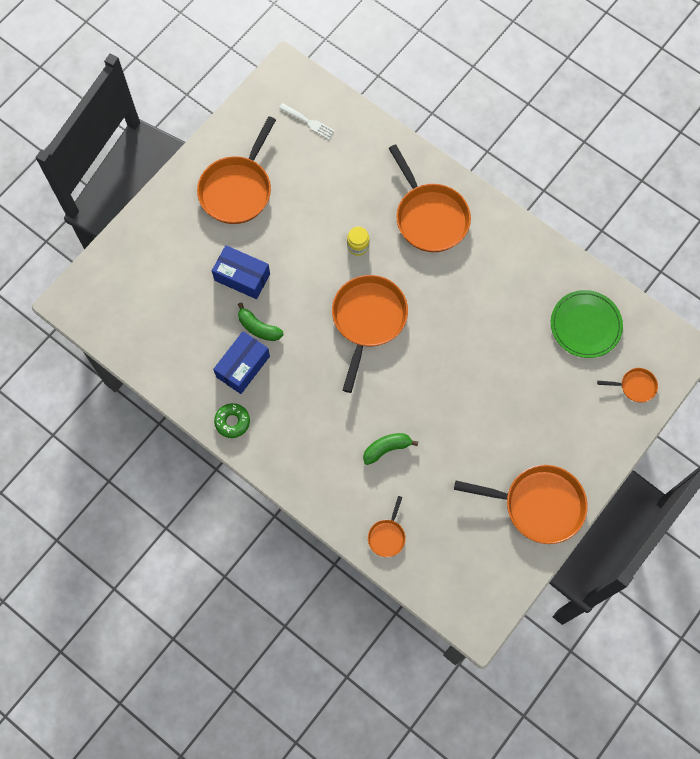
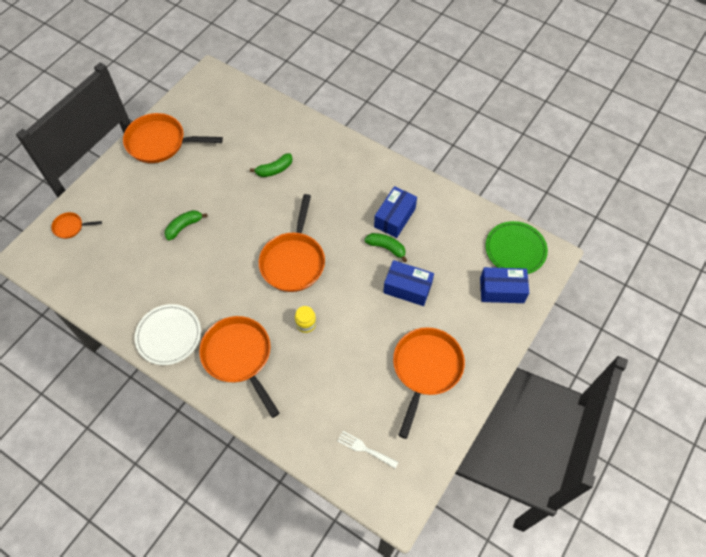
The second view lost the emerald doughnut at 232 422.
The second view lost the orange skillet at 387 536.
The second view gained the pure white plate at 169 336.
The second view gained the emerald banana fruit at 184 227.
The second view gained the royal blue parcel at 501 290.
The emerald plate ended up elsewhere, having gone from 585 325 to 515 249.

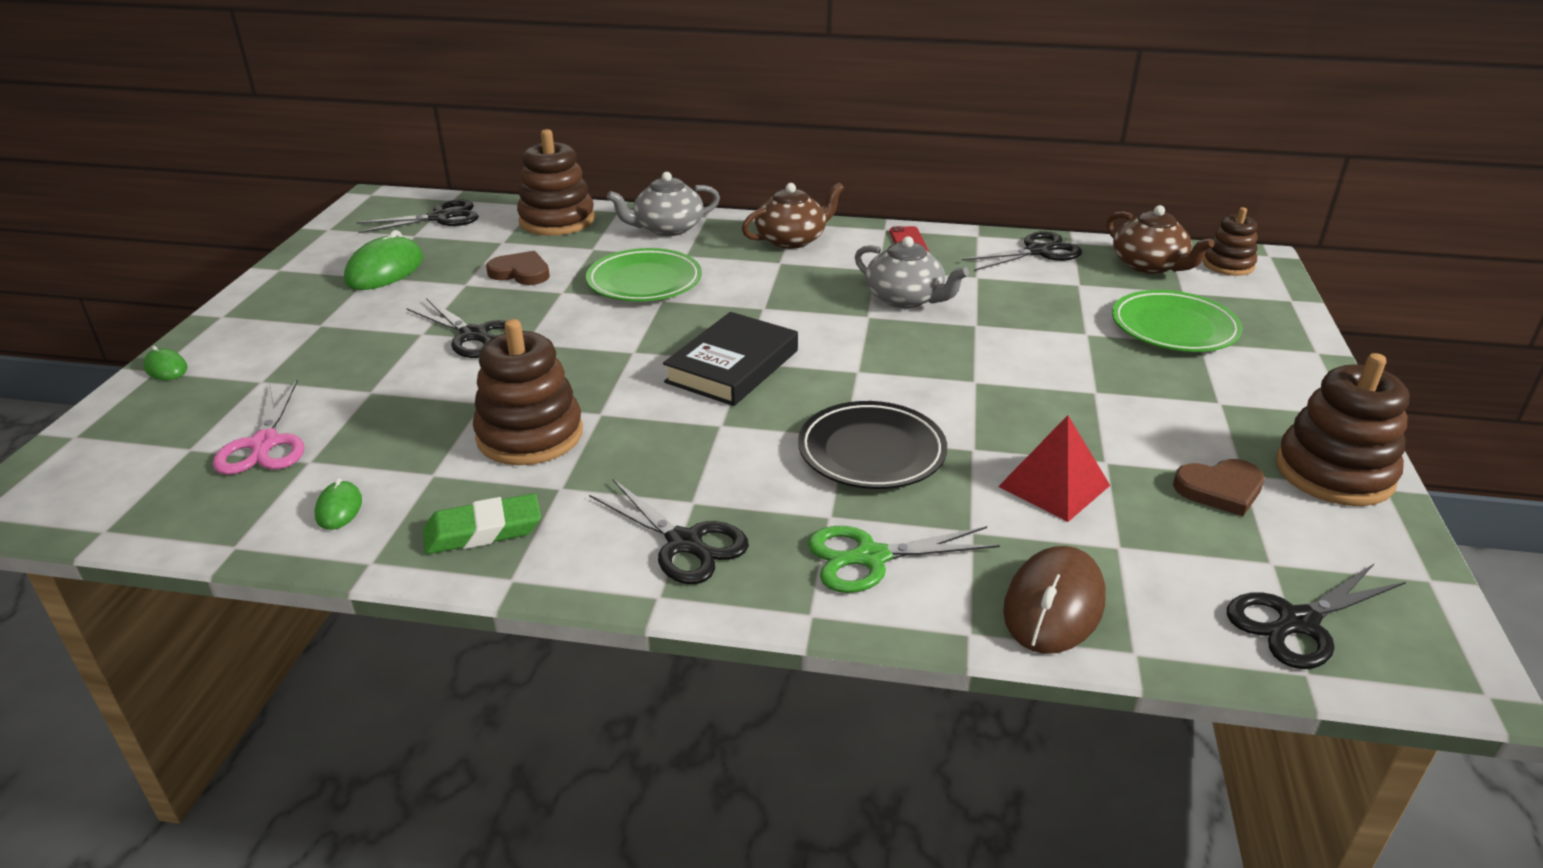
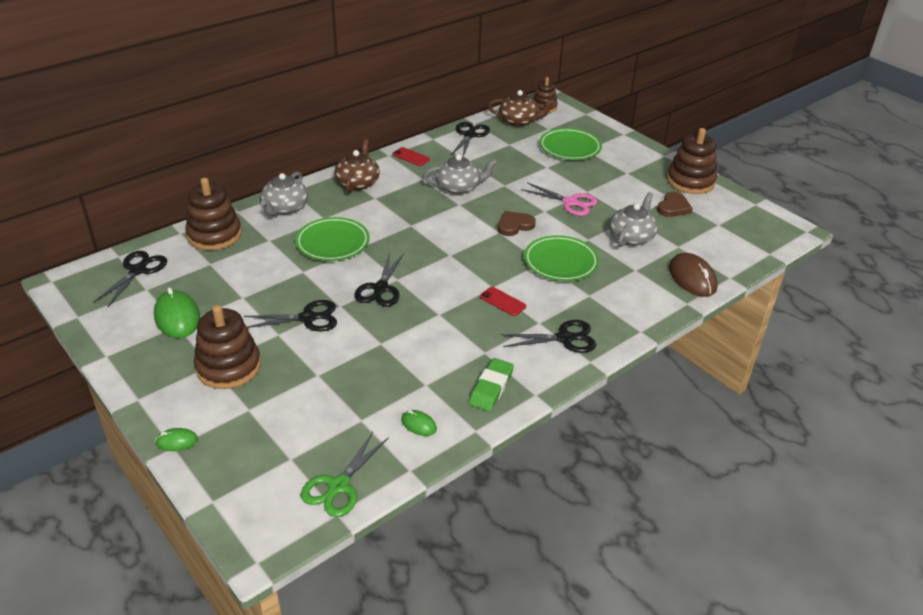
The second view lost the jet-black hardcover at 732 366.
The second view gained the crimson smartphone at 502 301.
The rose-pink scissors ended up elsewhere, having gone from 265 444 to 570 202.
The russet stacking toy ended up elsewhere, having gone from 530 435 to 228 367.
The russet love heart ended up elsewhere, having gone from 521 272 to 514 225.
The emerald scissors ended up elsewhere, having gone from 871 557 to 338 486.
The jet-black scissors ended up elsewhere, having gone from 1298 622 to 380 288.
Where the crimson pyramid shape stood at 1054 486, the ash-grey teapot came to stand at 631 237.
What was the jet-black plate at 871 452 turned into the emerald plate at 560 262.

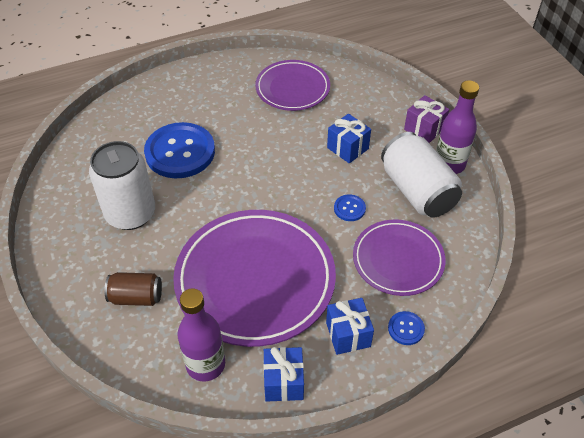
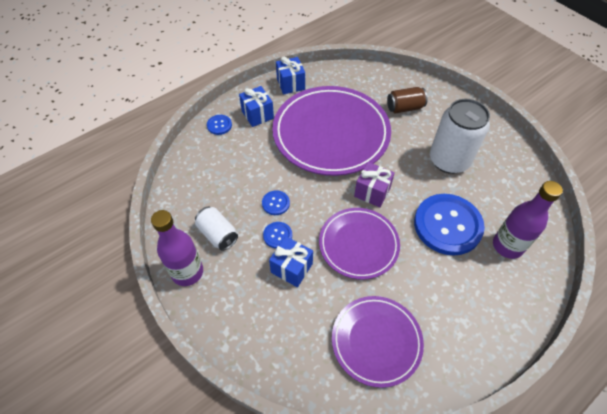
The second view gained the royal blue sewing button at 277 235.
The purple bottle ended up elsewhere, having gone from 205 364 to 507 246.
The purple plate ended up elsewhere, having gone from 398 260 to 358 244.
The purple present ended up elsewhere, having gone from 424 129 to 372 192.
The size of the pure white tin at 417 191 changed by a factor of 0.56.

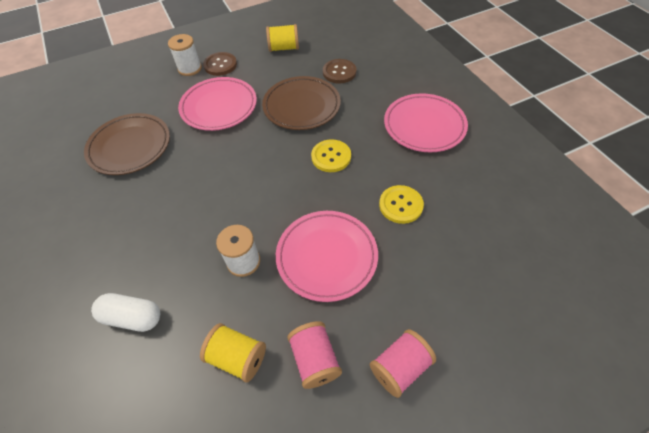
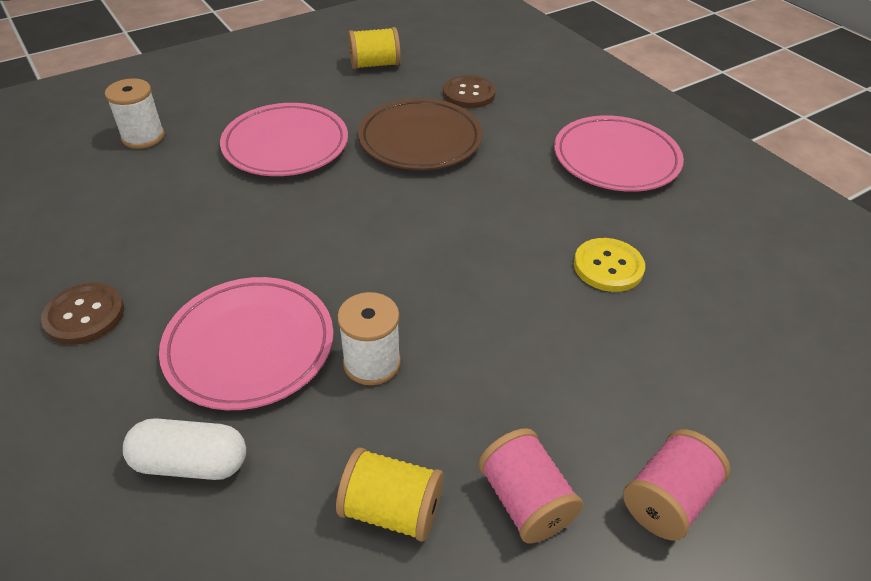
The second view lost the russet plate at 130 147.
The second view lost the bright yellow sewing button at 331 157.
The pure white reel of thread ended up elsewhere, having gone from 190 68 to 143 137.
The russet sewing button ended up elsewhere, having gone from 220 65 to 84 315.
The rose-pink plate ended up elsewhere, having gone from 326 257 to 250 346.

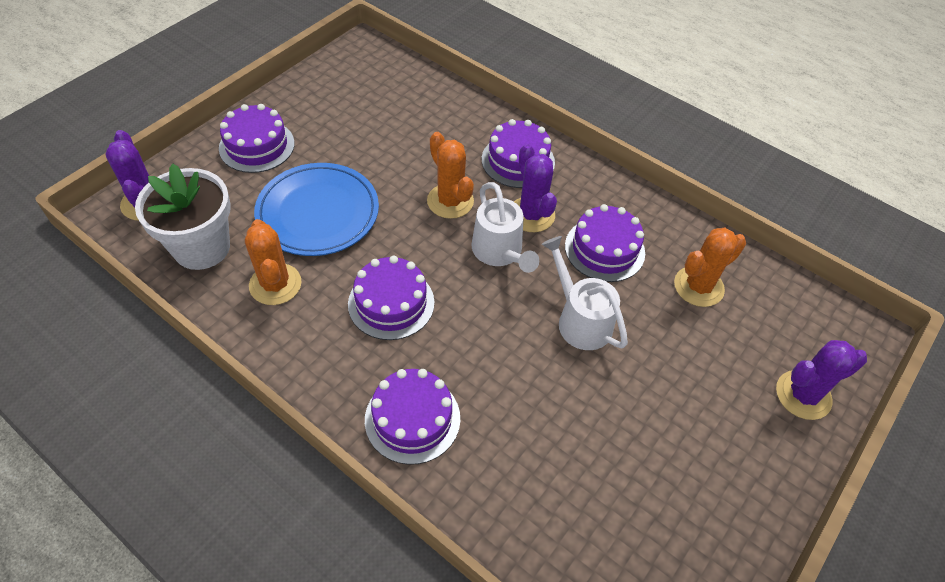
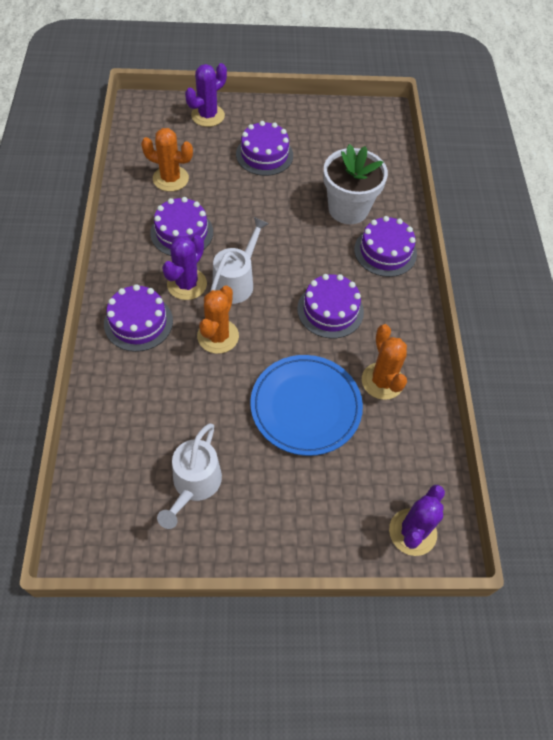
The pure white flower pot ended up elsewhere, having gone from 202 247 to 348 209.
The purple gateau ended up elsewhere, having gone from 257 146 to 264 155.
The pure white sprinkling can ended up elsewhere, having gone from 579 319 to 194 485.
The orange prickly plant at 275 284 ended up facing another way, 45 degrees counterclockwise from before.
The purple prickly plant at 803 395 ended up facing another way, 75 degrees counterclockwise from before.

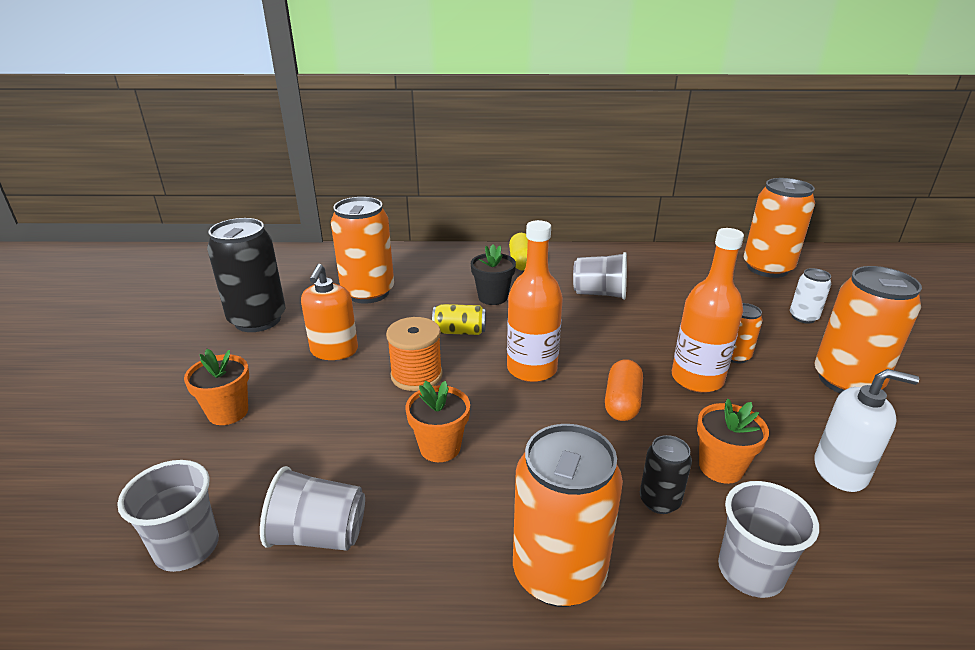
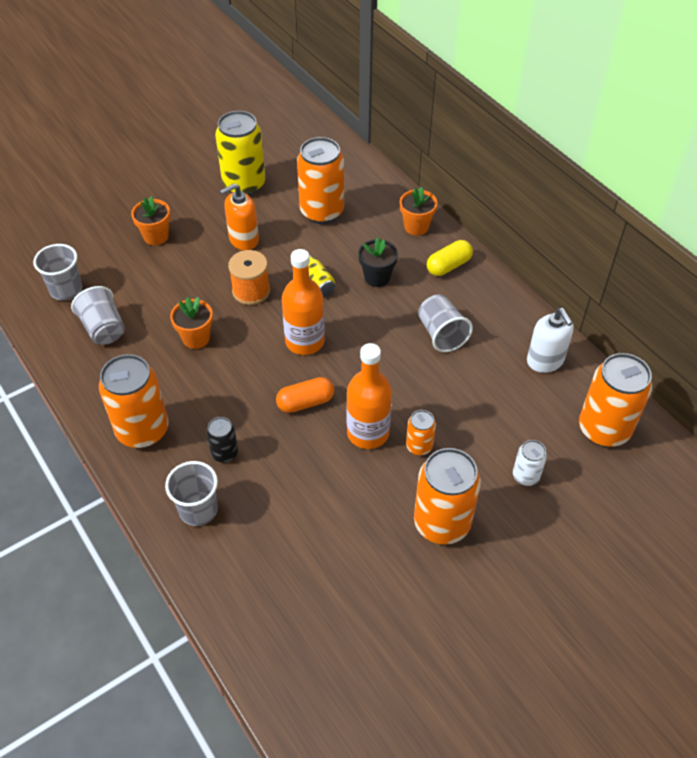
The orange flower pot ended up elsewhere, having gone from 721 467 to 416 226.
The pure white pump bottle ended up elsewhere, having gone from 840 471 to 545 361.
What was the jet-black tin at 257 320 turned into the bright yellow tin at 244 185.

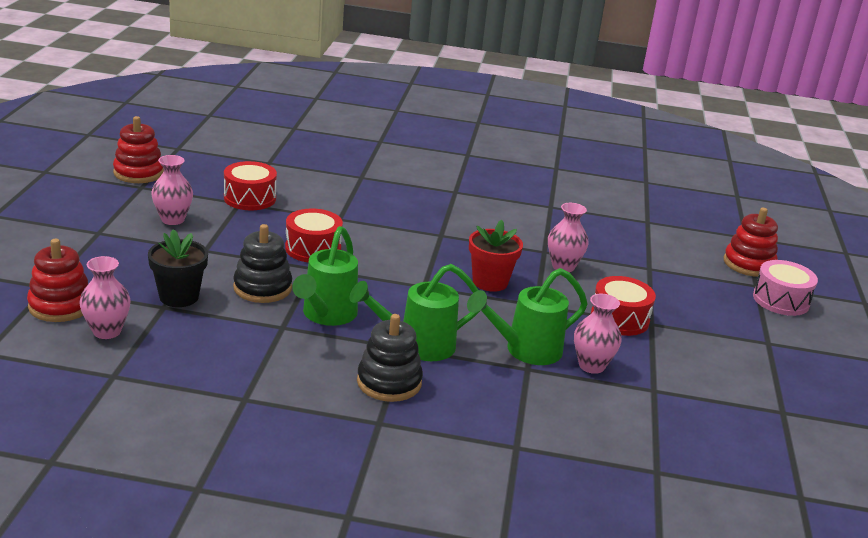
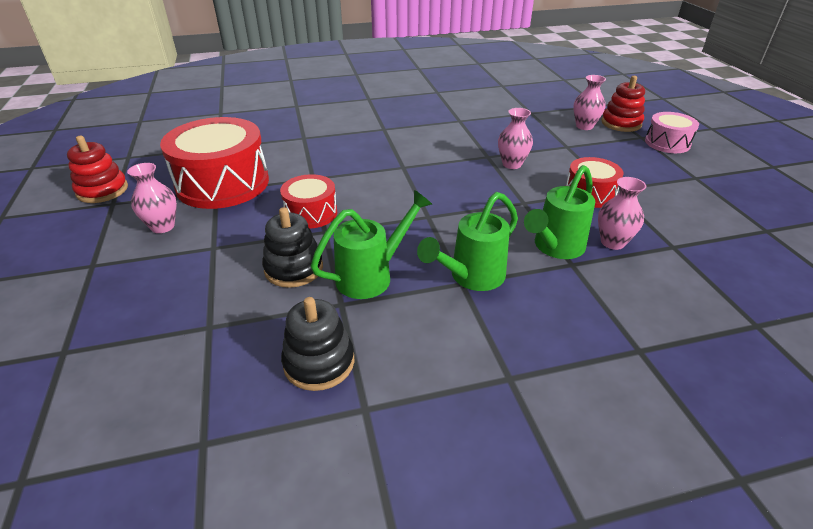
The second view lost the crimson stacking toy at 60 306.
The second view lost the jet-black flower pot at 179 297.
The second view lost the crimson flower pot at 490 282.
The rose-pink flower vase ended up elsewhere, having gone from 107 331 to 584 126.
The jet-black stacking toy ended up elsewhere, having gone from 389 382 to 319 362.
The emerald sprinkling can at 326 315 ended up facing another way, 120 degrees counterclockwise from before.
The size of the crimson toy drum at 250 198 changed by a factor of 1.87.

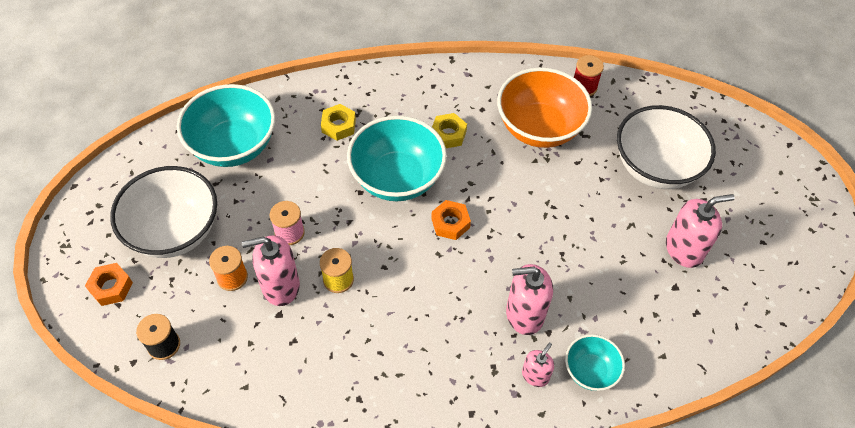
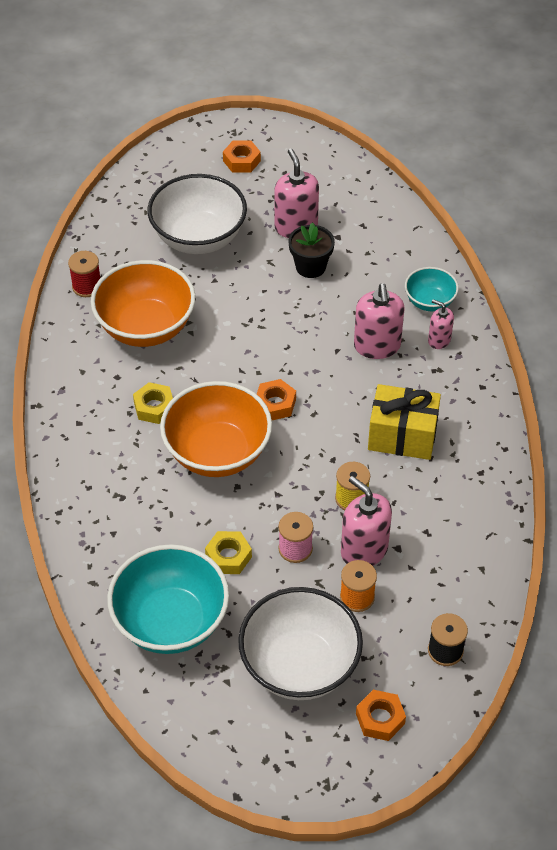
The second view gained the orange nut at 241 161.
The second view gained the jet-black flower pot at 310 267.
The second view gained the bright yellow present at 402 436.
The bright yellow nut ended up elsewhere, having gone from 338 126 to 228 556.
What was the turquoise serving bowl at 397 178 turned into the orange serving bowl at 217 452.
The rose-pink pump bottle at 280 286 ended up facing another way, 150 degrees clockwise from before.

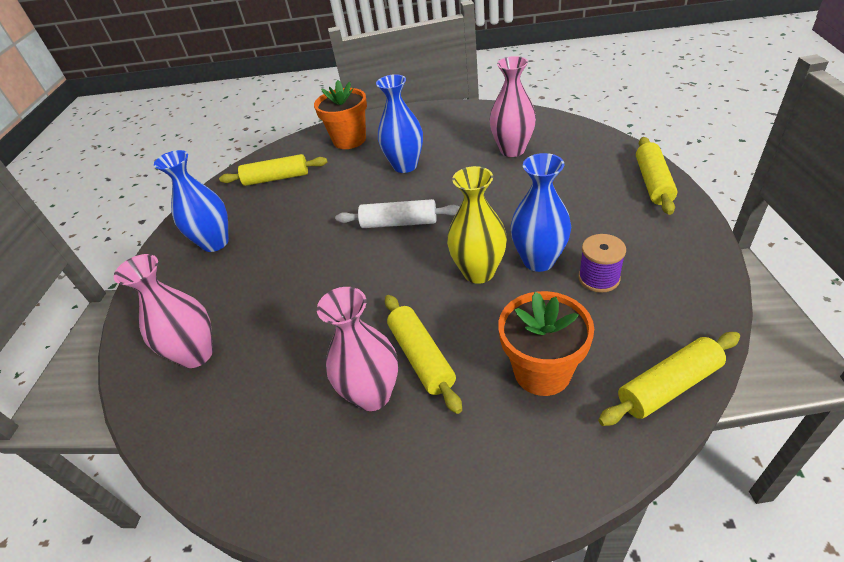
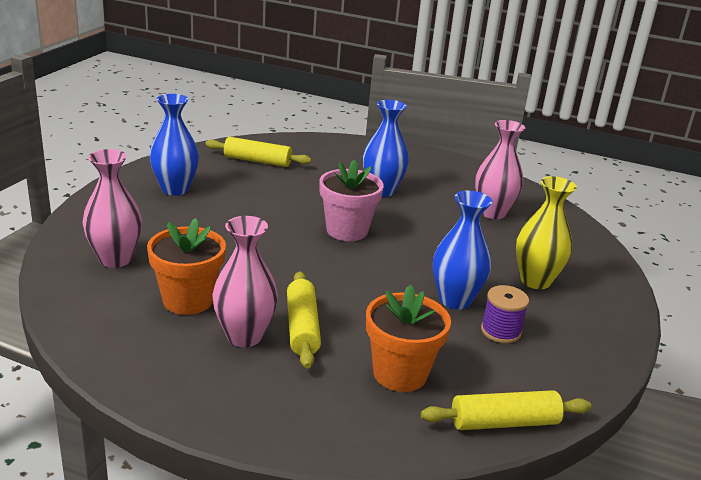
The second view lost the bright yellow rolling pin at 653 182.
The orange flower pot ended up elsewhere, having gone from 349 140 to 188 300.
The bright yellow flower vase ended up elsewhere, having gone from 478 272 to 535 281.
Where the pure white rolling pin stood at 399 223, the rose-pink flower pot came to stand at 347 230.

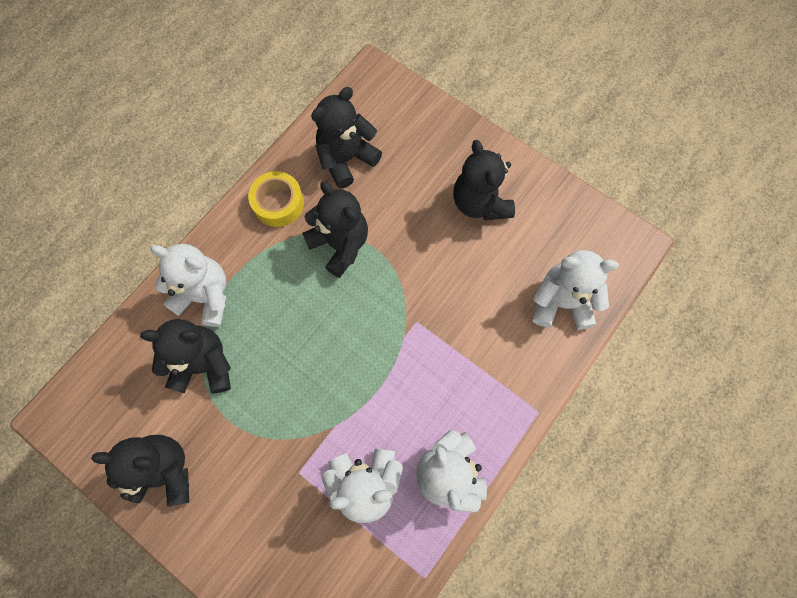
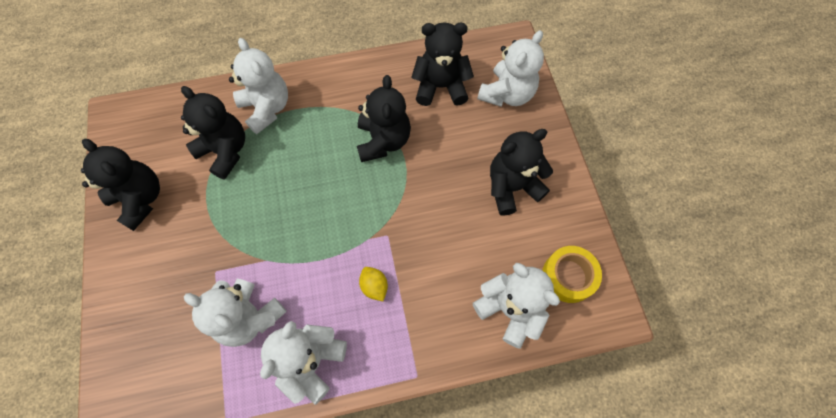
The second view gained the bright yellow citrus fruit at 374 286.
The second view gained the pure white teddy bear at 507 94.
The bright yellow roll of tape ended up elsewhere, having gone from 278 203 to 568 276.
The jet-black teddy bear at 480 203 ended up facing another way, 45 degrees clockwise from before.

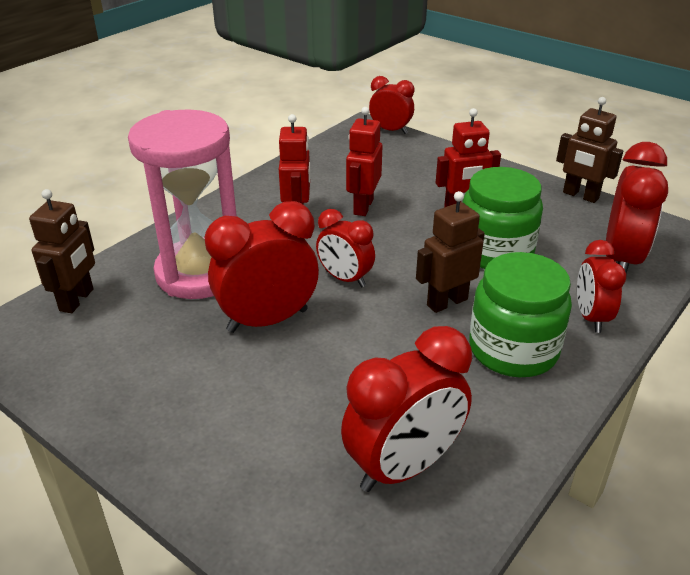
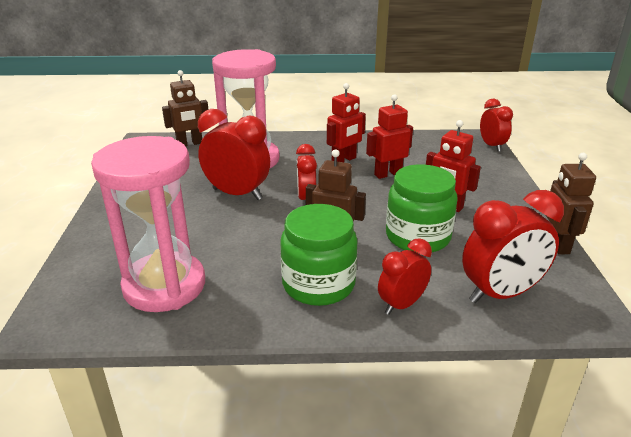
Where the crimson bedside clock stood at 403 467, the rose-pink hourglass came to stand at 164 286.

